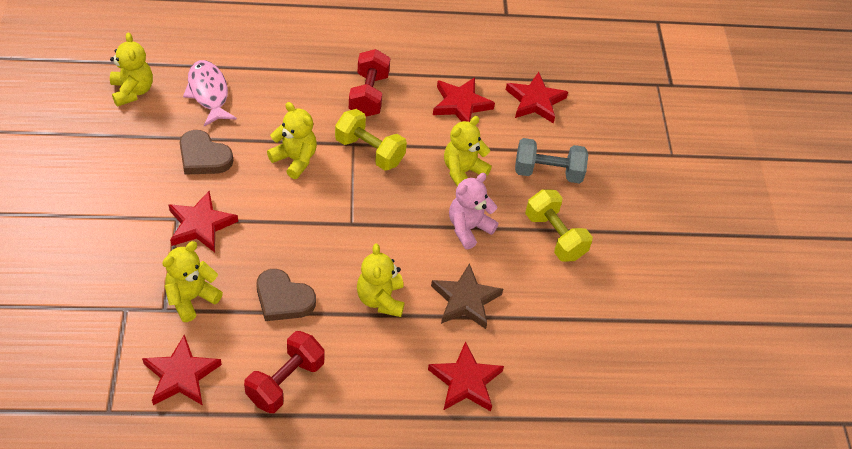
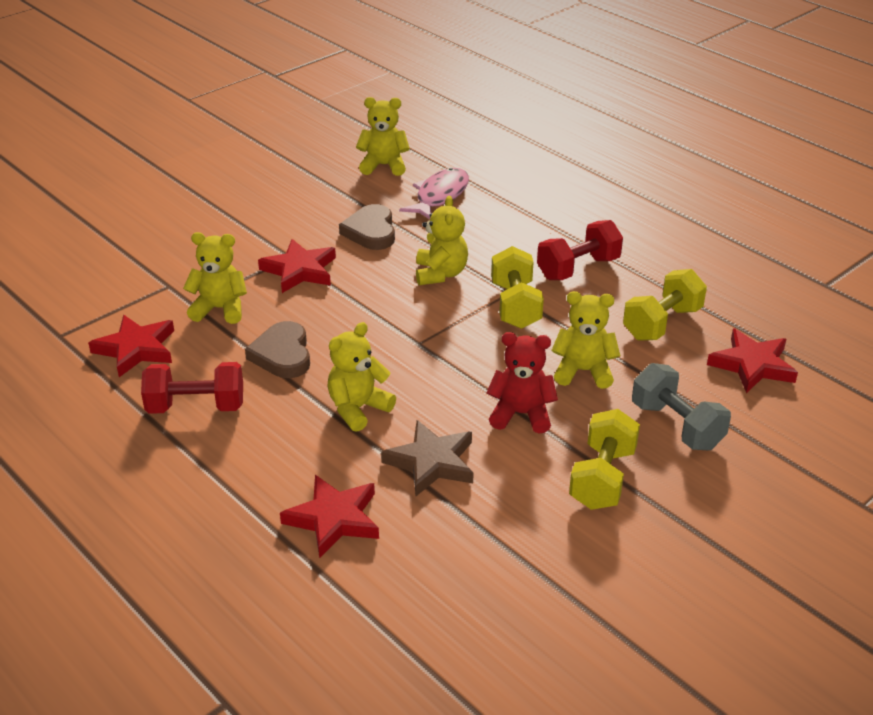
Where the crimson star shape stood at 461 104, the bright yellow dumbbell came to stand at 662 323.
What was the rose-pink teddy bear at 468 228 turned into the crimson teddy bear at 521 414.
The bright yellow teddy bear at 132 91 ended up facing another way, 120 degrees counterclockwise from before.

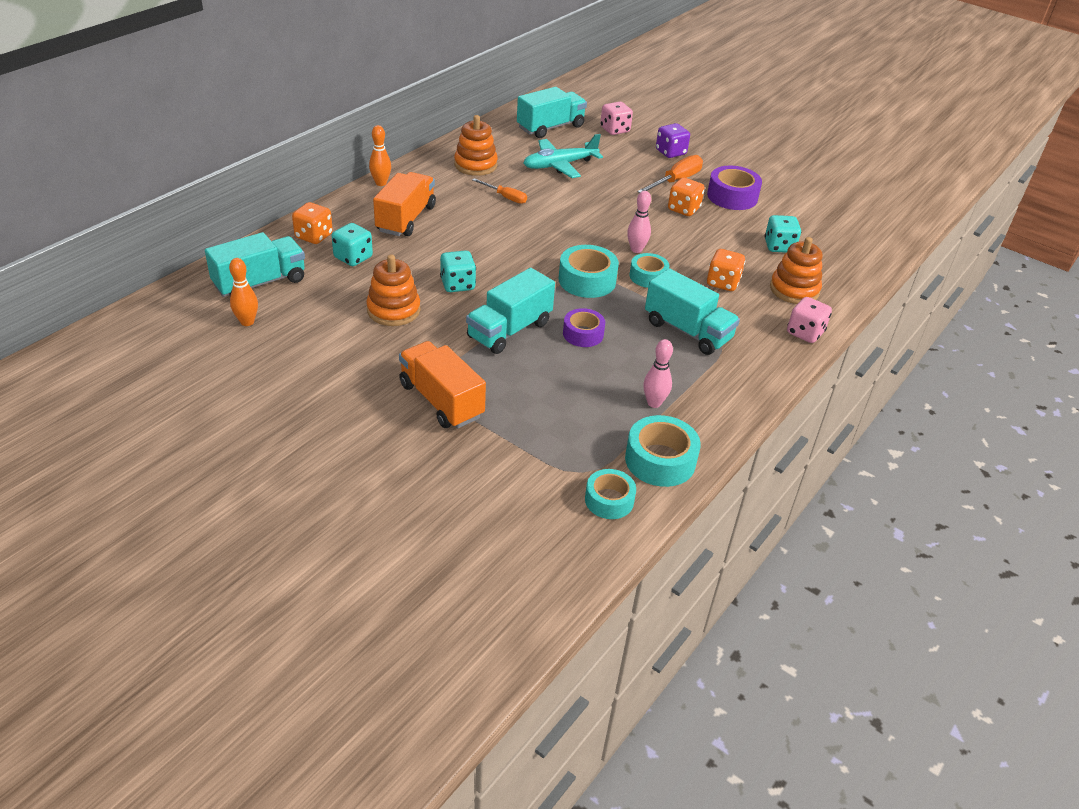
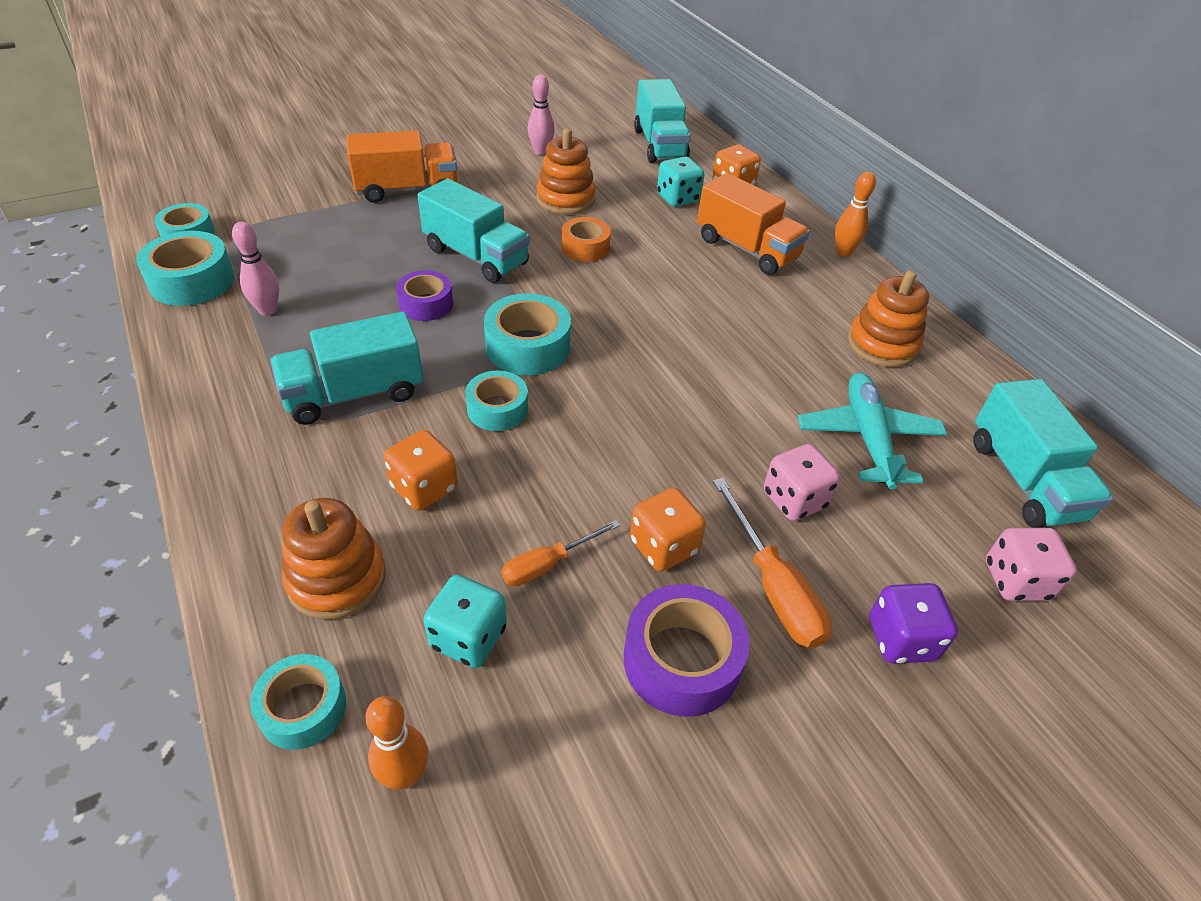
The second view gained the turquoise roll of tape at 303 708.
The orange bowling pin ended up elsewhere, having gone from 247 322 to 405 775.
The orange screwdriver ended up elsewhere, having gone from 505 197 to 548 564.
The rose-pink bowling pin ended up elsewhere, having gone from 636 249 to 541 151.
The rose-pink game die ended up elsewhere, having gone from 805 333 to 794 499.
Where the turquoise game die stood at 457 284, the orange roll of tape came to stand at 585 247.
The turquoise toy truck at 509 330 ended up facing another way, 150 degrees clockwise from before.

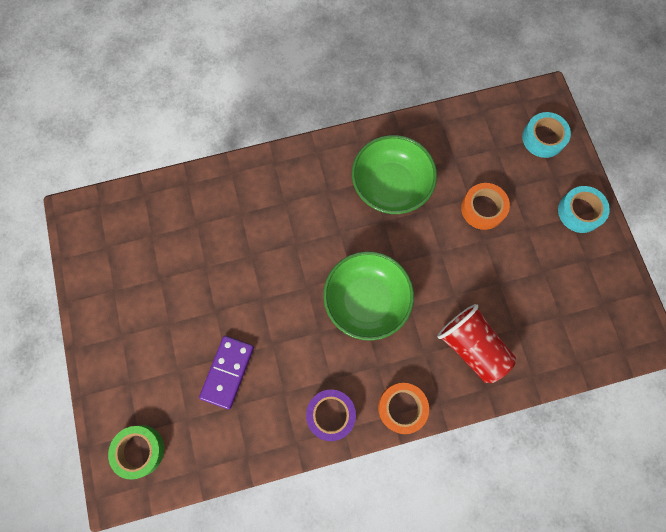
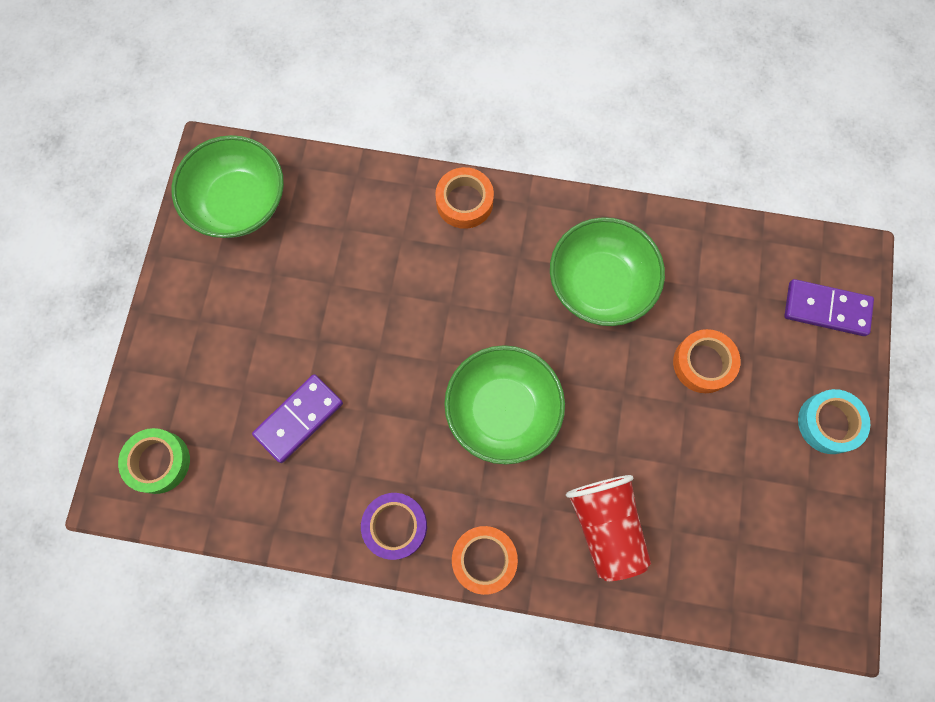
The second view gained the emerald serving bowl at 239 202.
The second view gained the orange roll of tape at 464 202.
Where the turquoise roll of tape stood at 543 138, the purple domino piece came to stand at 826 309.

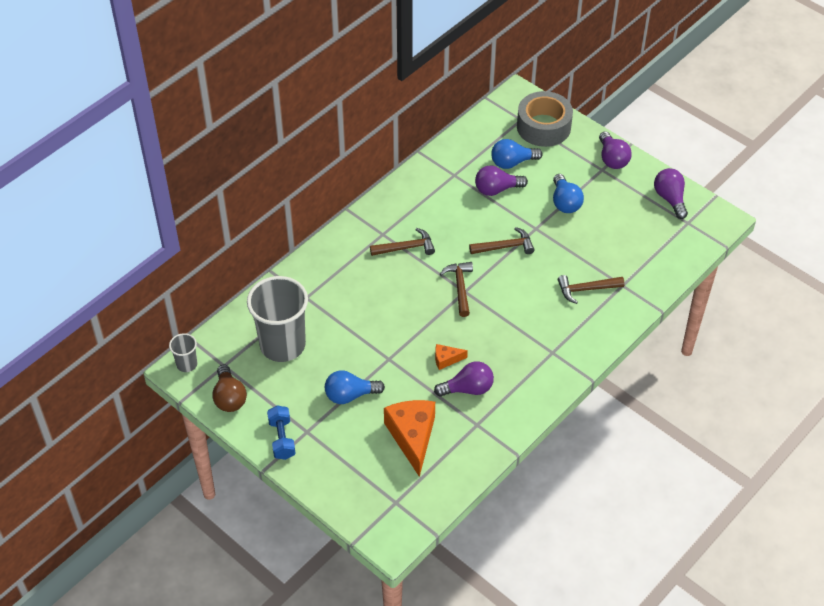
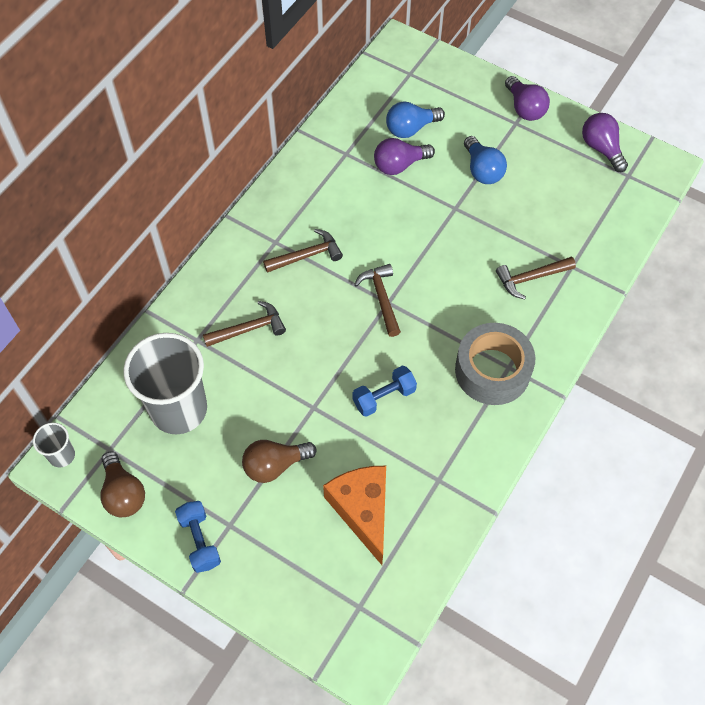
The second view lost the purple lightbulb at 468 389.
The russet hammer ended up elsewhere, having gone from 505 247 to 249 329.
The ash-grey roll of tape ended up elsewhere, having gone from 543 127 to 492 371.
Where the orange piece of cheese stood at 446 359, the royal blue dumbbell came to stand at 384 397.
What was the royal blue lightbulb at 350 395 turned into the russet lightbulb at 275 465.

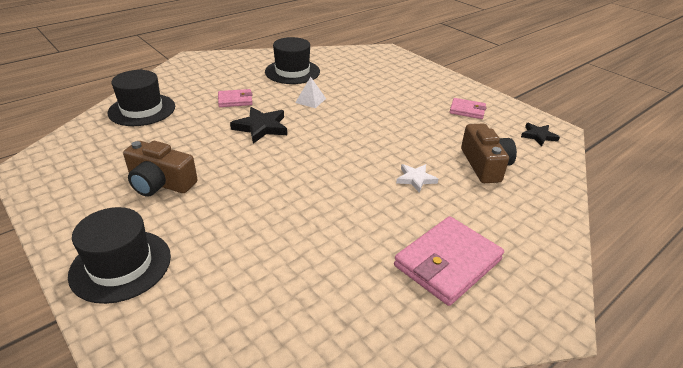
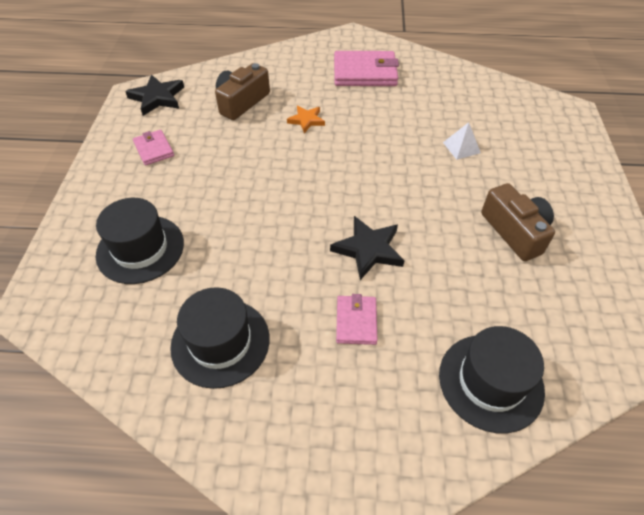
The jet-black top hat ended up elsewhere, having gone from 121 265 to 140 249.
The pure white pyramid shape ended up elsewhere, having gone from 310 100 to 461 147.
What was the pure white star shape at 415 179 turned into the orange star shape at 306 120.
The rose-pink wallet at 235 100 ended up facing another way, 60 degrees clockwise from before.
The size of the jet-black star shape at 538 136 changed by a factor of 1.56.

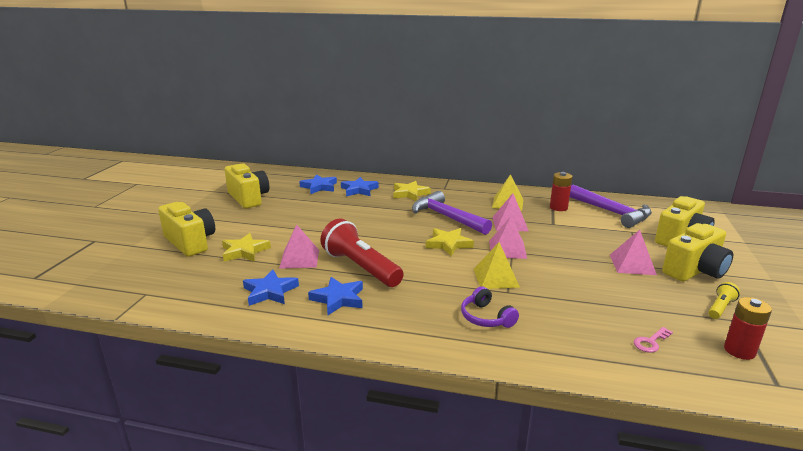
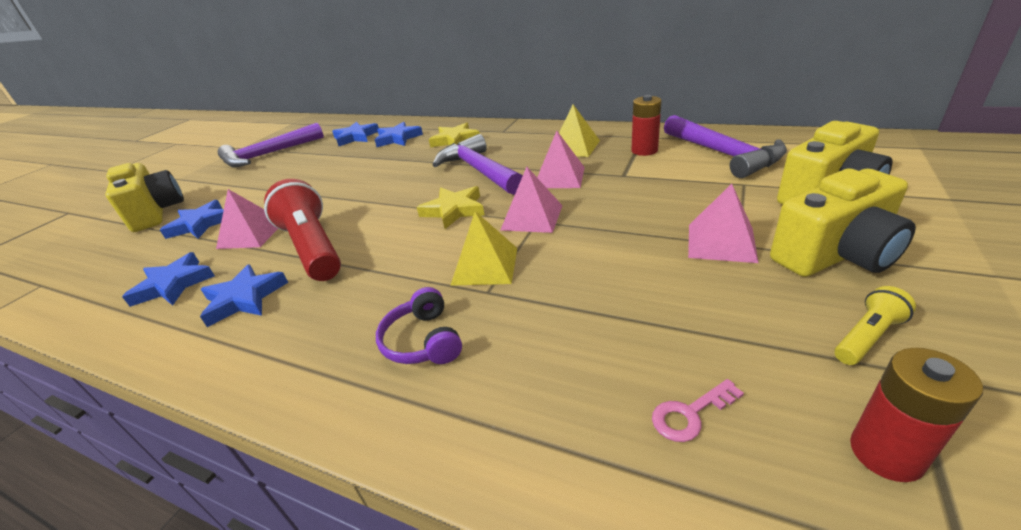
Where the bright yellow photo camera stood at 248 198, the purple hammer came to stand at 268 155.
What was the bright yellow star shape at 244 251 turned into the royal blue star shape at 200 224.

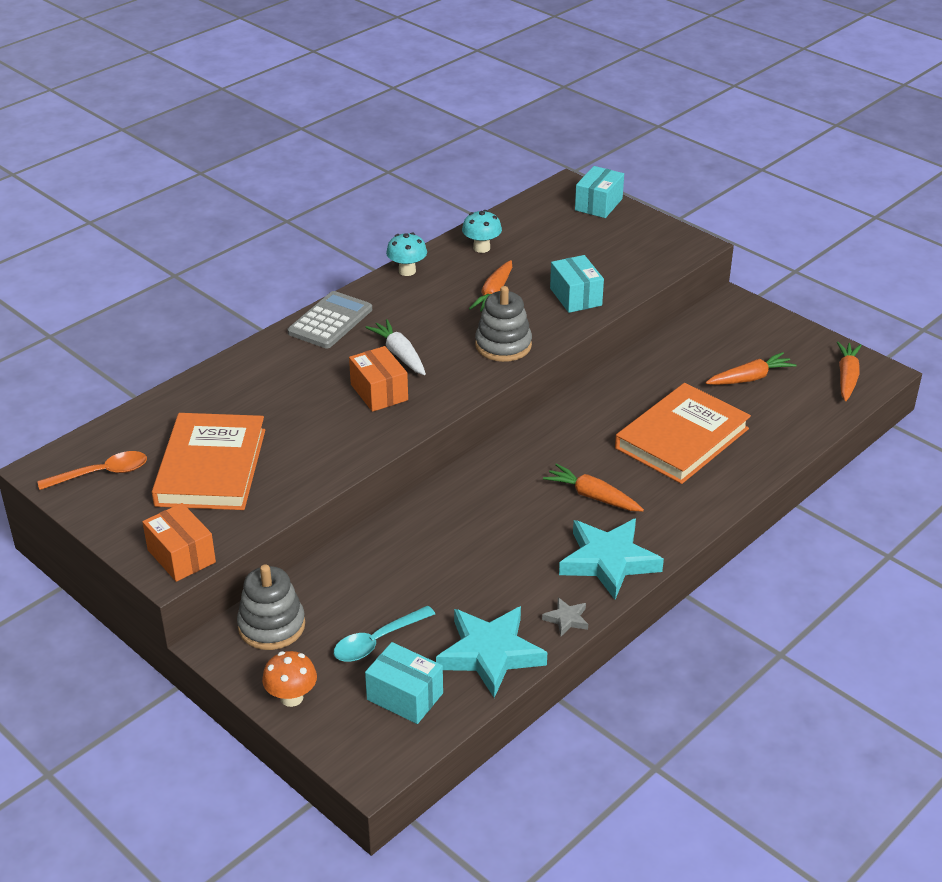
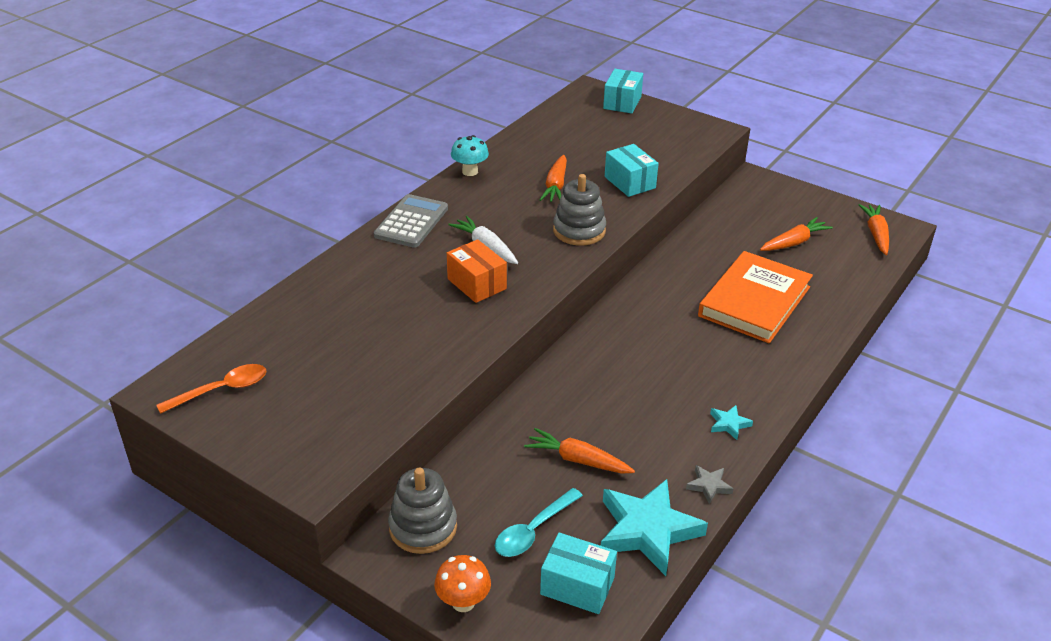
The second view lost the orange parcel at 181 556.
The second view lost the orange hardcover at 211 467.
The second view lost the turquoise fungus at 481 248.
The orange toy carrot ended up elsewhere, having gone from 593 496 to 578 460.
The size of the turquoise star shape at 608 561 changed by a factor of 0.44.

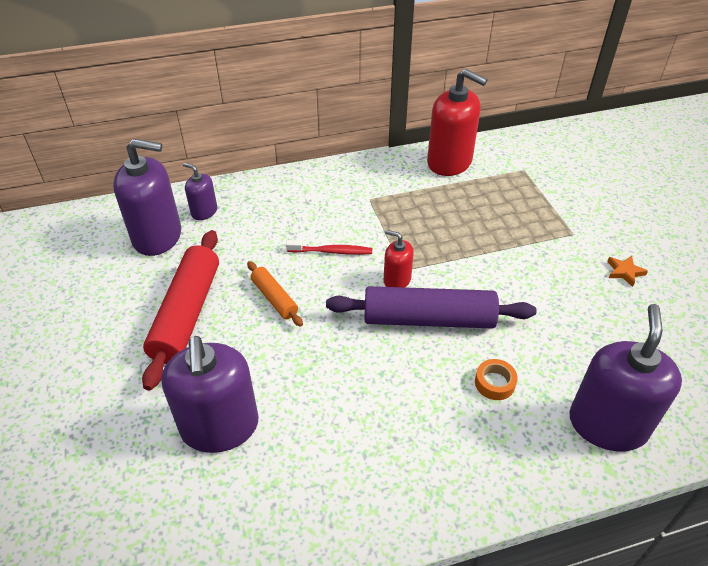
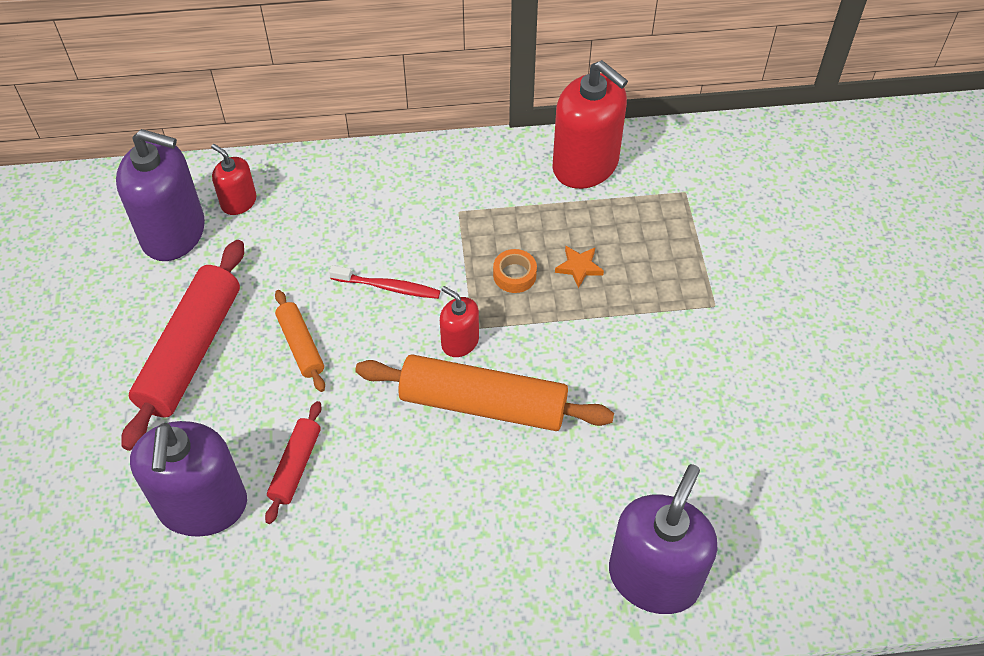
The second view gained the crimson rolling pin at 295 466.
The orange roll of tape ended up elsewhere, having gone from 494 383 to 514 275.
The orange star shape ended up elsewhere, having gone from 624 272 to 579 267.
What was the purple pump bottle at 204 212 turned into the crimson pump bottle at 238 202.
What was the purple rolling pin at 428 319 turned into the orange rolling pin at 483 404.

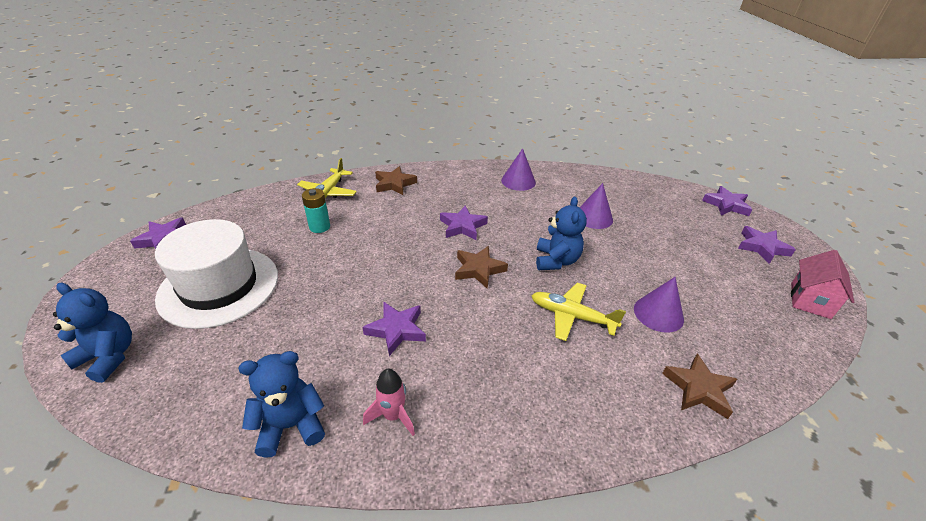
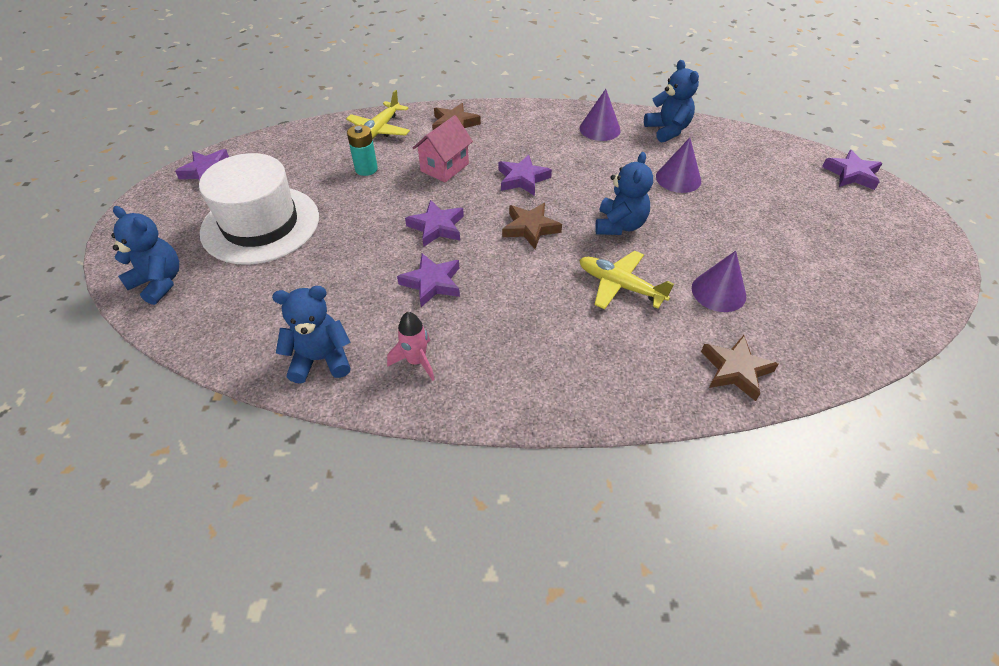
The second view gained the royal blue teddy bear at 667 130.
The purple star shape ended up elsewhere, having gone from 762 247 to 436 227.
The rose-pink house ended up elsewhere, having gone from 810 300 to 444 167.

